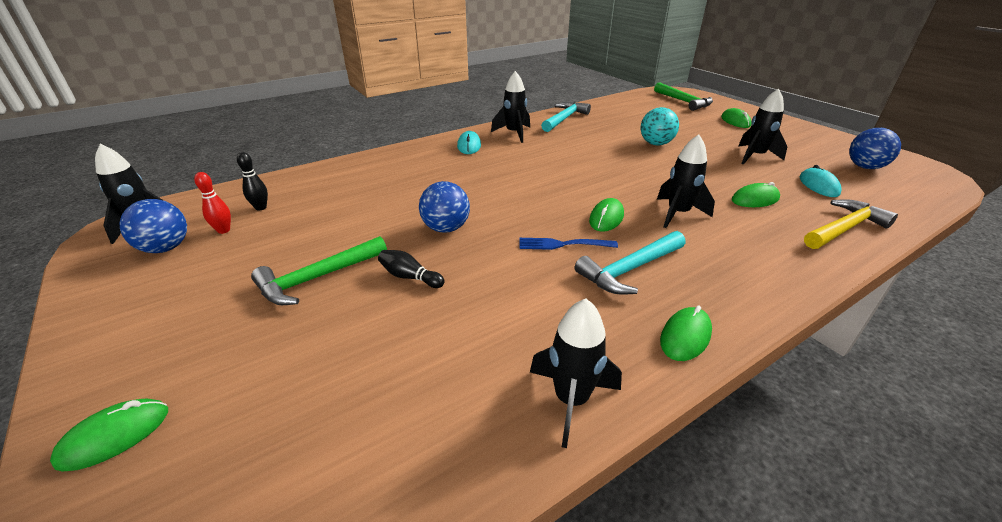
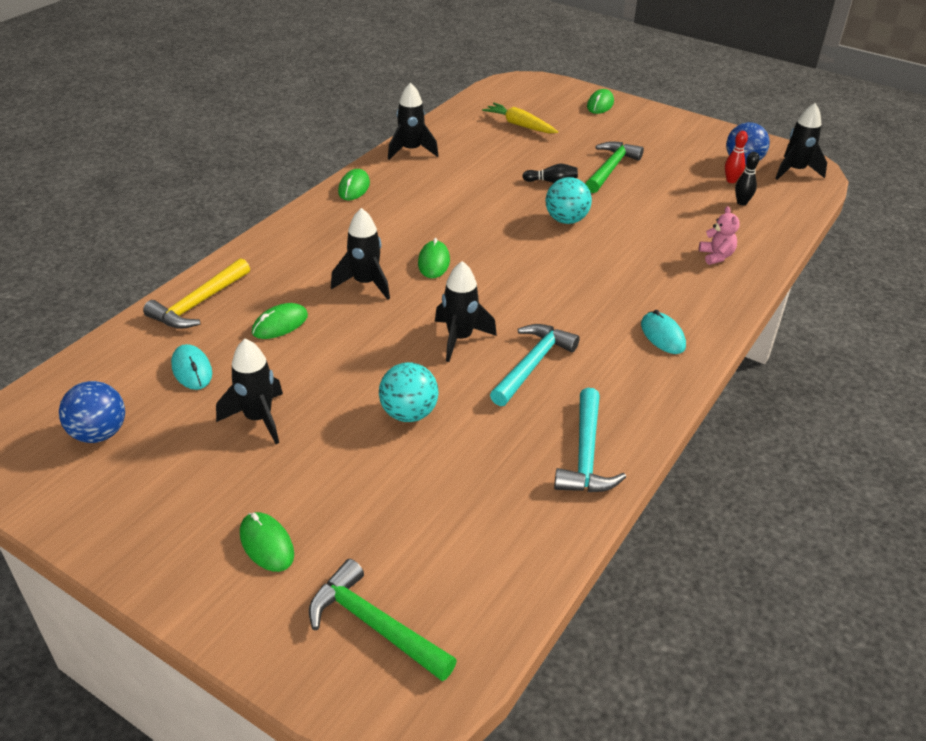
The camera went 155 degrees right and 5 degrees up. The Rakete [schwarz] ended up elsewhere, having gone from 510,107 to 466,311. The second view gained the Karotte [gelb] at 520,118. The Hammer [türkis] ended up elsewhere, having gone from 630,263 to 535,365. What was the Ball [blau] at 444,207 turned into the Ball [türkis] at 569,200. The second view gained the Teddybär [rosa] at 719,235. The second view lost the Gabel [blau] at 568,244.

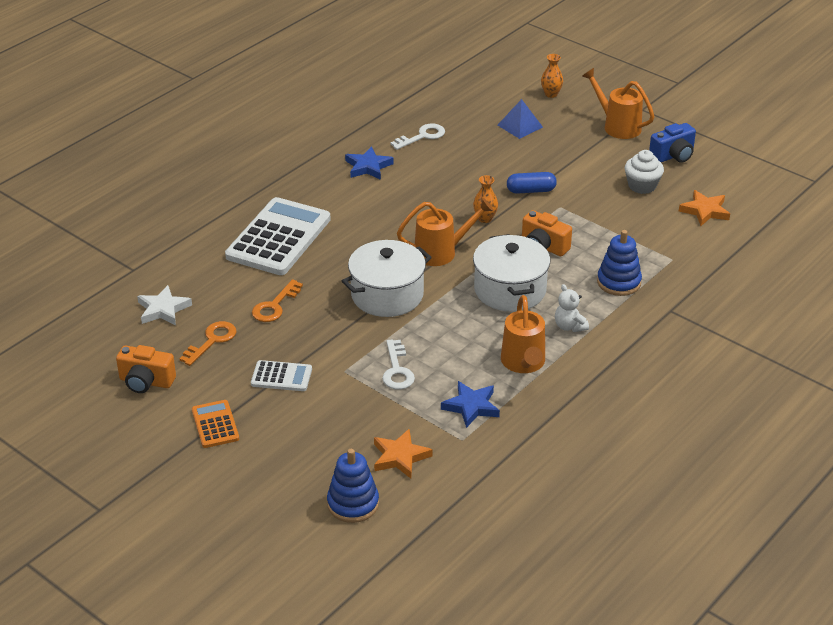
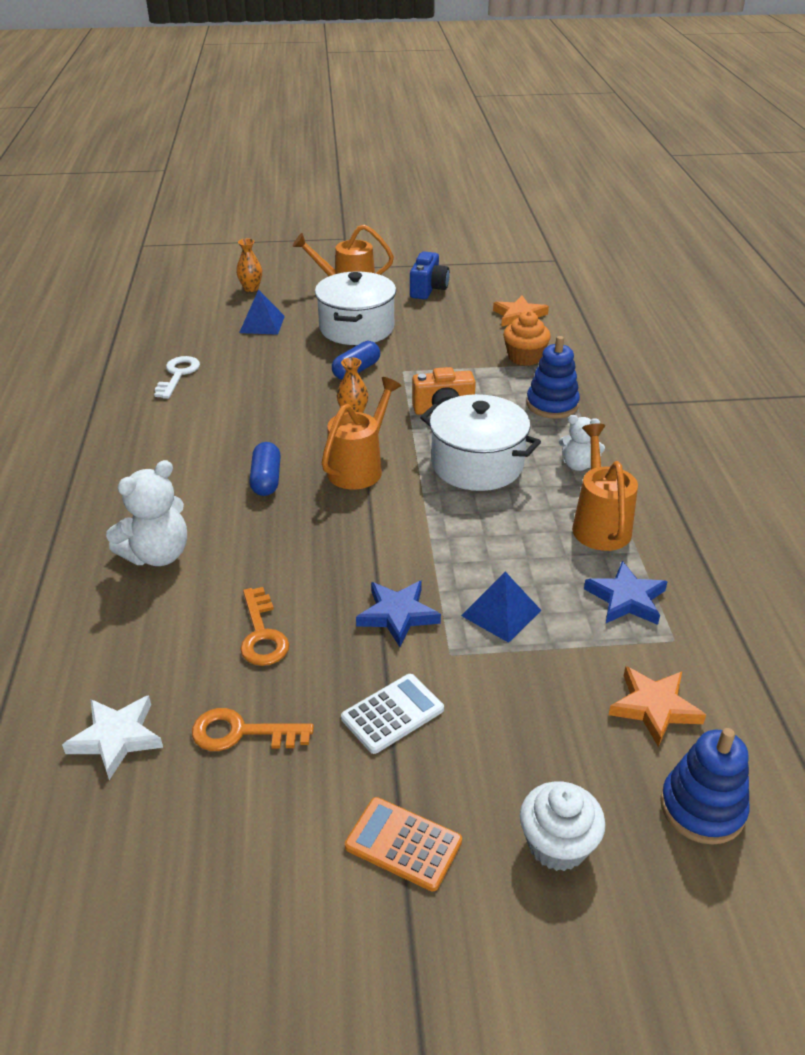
The camera went 45 degrees left and 0 degrees up. Where the Taschenrechner [weiß] stood at 278,236, the Teddybär [weiß] came to stand at 146,513. The Schlüssel [orange] at 208,343 ended up facing another way, 75 degrees counterclockwise from before. The second view gained the Kapsel [blau] at 265,469. The Kochtopf [weiß] ended up elsewhere, having gone from 387,278 to 355,308. The Stern [blau] ended up elsewhere, having gone from 369,163 to 398,614. Where the Schlüssel [weiß] stood at 398,364, the Pyramide [blau] came to stand at 501,607. The second view gained the Muffin [orange] at 527,338. The Muffin [weiß] ended up elsewhere, having gone from 644,172 to 563,826. The Gießkanne [orange] at 523,334 ended up facing another way, 135 degrees counterclockwise from before. The second view lost the Kamera [orange] at 146,369.

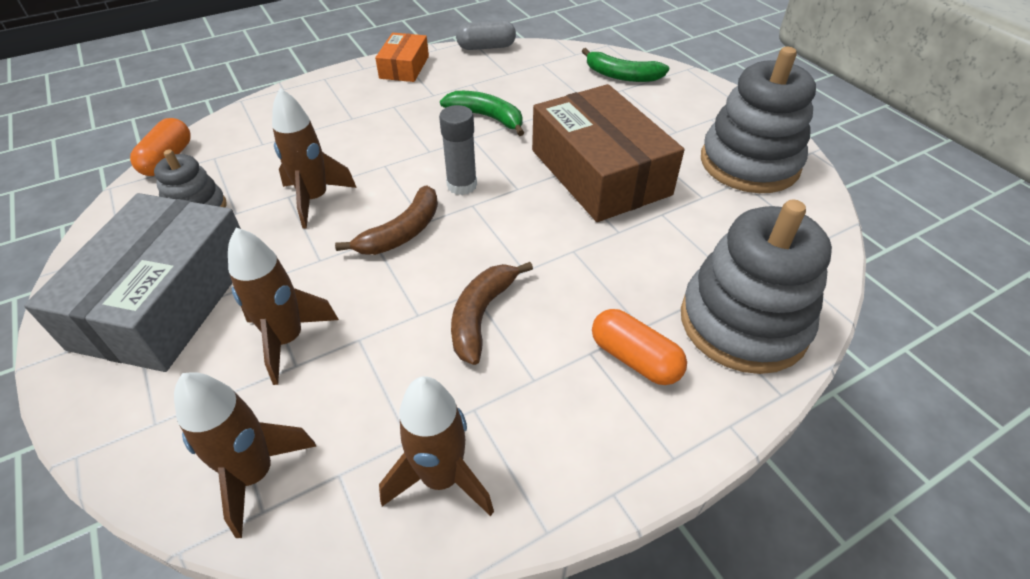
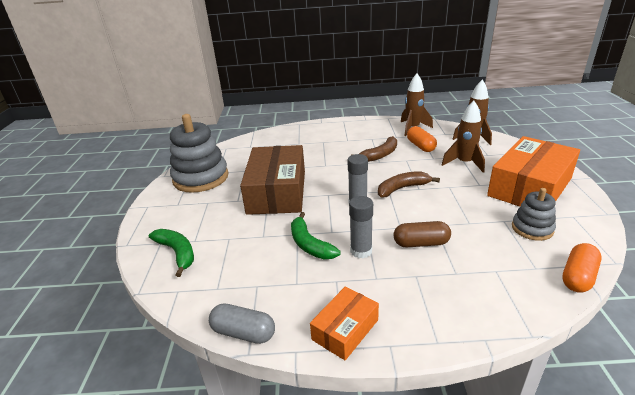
The camera went 150 degrees left and 15 degrees down. The second view gained the Klebestift [grau] at 361,227. The second view gained the Kapsel [braun] at 422,234. The Kapsel [orange] ended up elsewhere, having gone from 639,347 to 422,139. What was the Schachtel [grau] at 132,282 turned into the Schachtel [orange] at 533,171. The second view lost the Rakete [braun] at 314,158. The second view lost the Stapelspielzeug [grau] at 756,287.

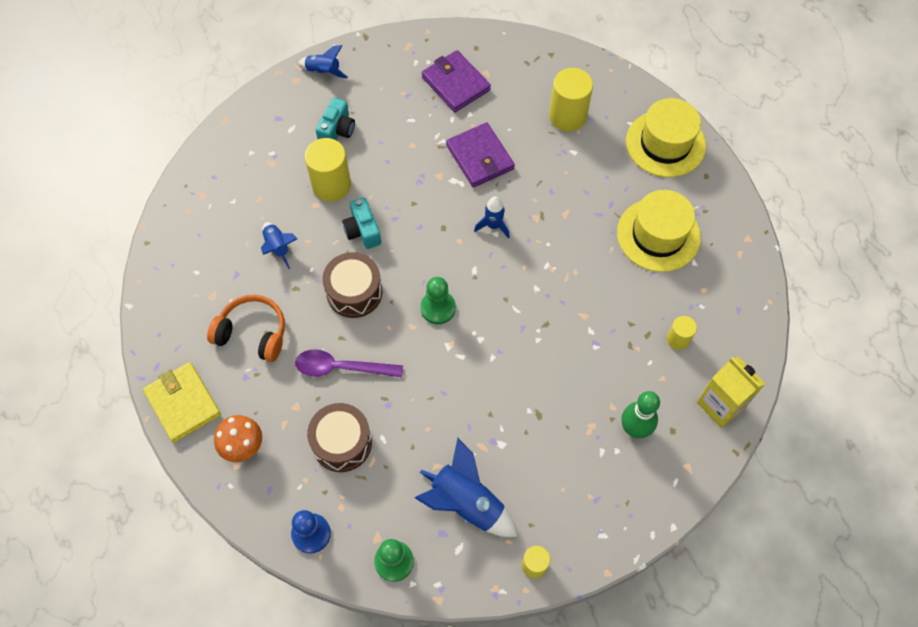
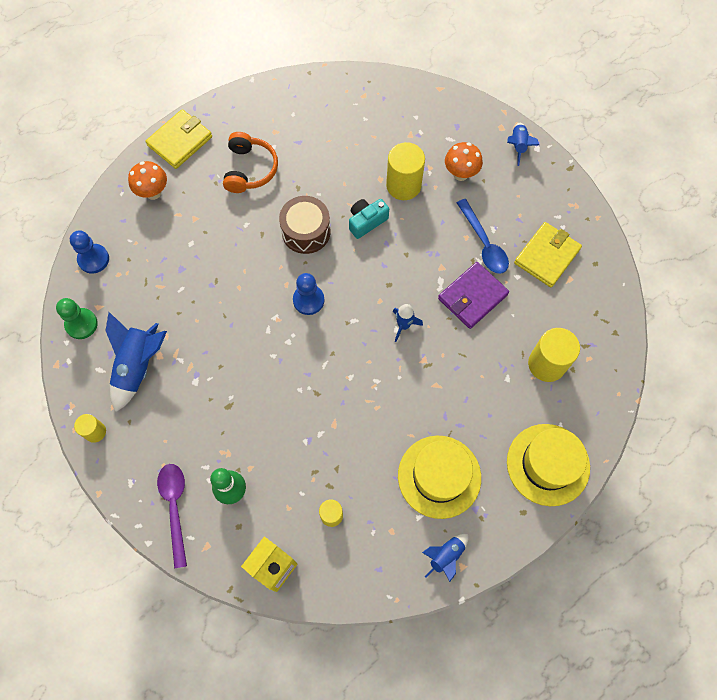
The camera went 75 degrees right and 5 degrees up. The Löffel [lila] ended up elsewhere, having gone from 349,364 to 172,516. What was the Bauer [grün] at 438,300 turned into the Bauer [blau] at 308,294. The Rakete [blau] ended up elsewhere, having gone from 279,245 to 445,558. Where the Kamera [türkis] stood at 335,119, the Pilz [orange] came to stand at 464,161. The second view gained the Löffel [blau] at 483,236. What was the Geldbörse [lila] at 456,81 turned into the Geldbörse [gelb] at 548,254. The second view lost the Trommel [braun] at 339,437.

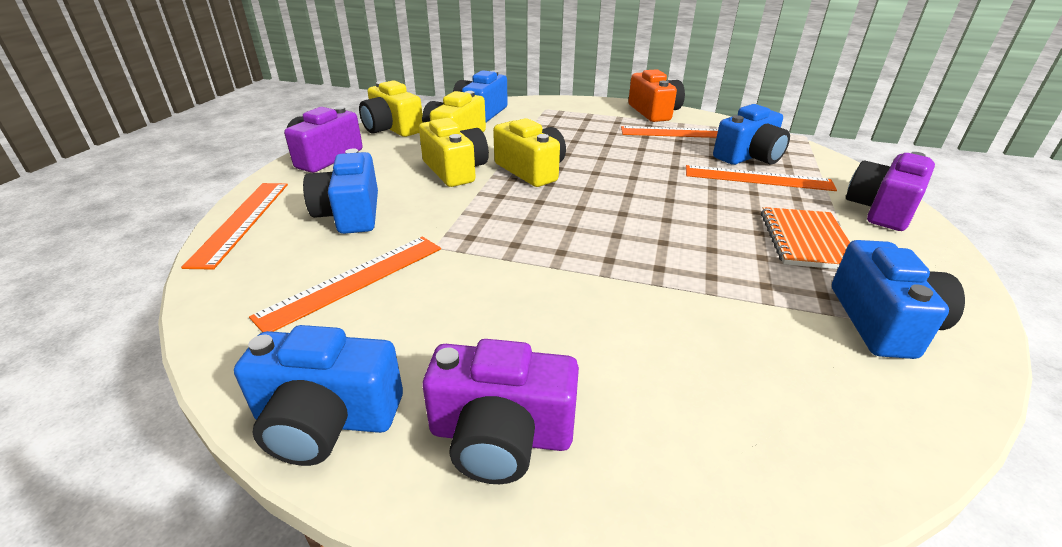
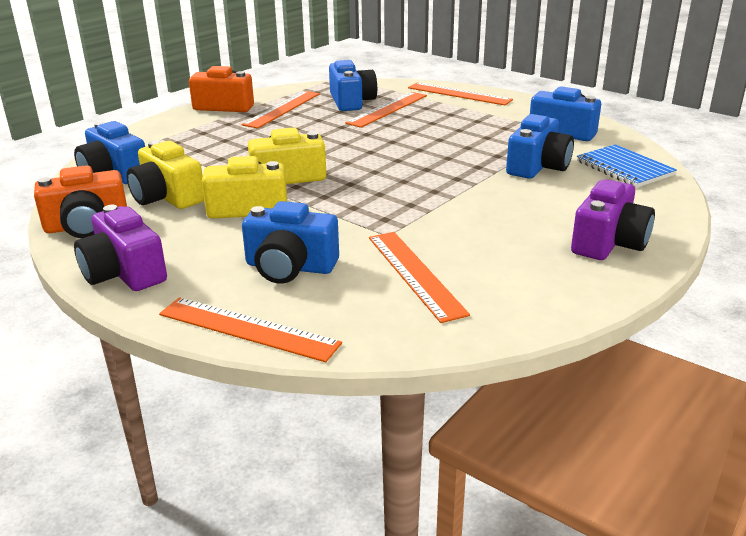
The camera went 65 degrees left and 5 degrees down. What was the Kamera [gelb] at 390,108 turned into the Kamera [orange] at 80,201. Where the Kamera [lila] stood at 890,191, the Lineal [orange] came to stand at 460,93. The Kamera [blau] ended up elsewhere, having gone from 318,395 to 540,146. The second view gained the Notizbuch [blau] at 627,166. The second view lost the Notizbuch [orange] at 805,238.

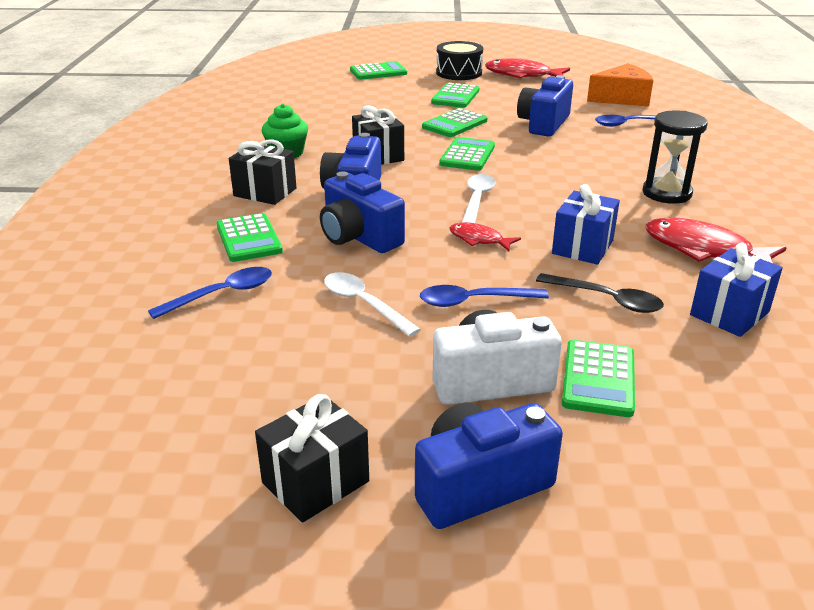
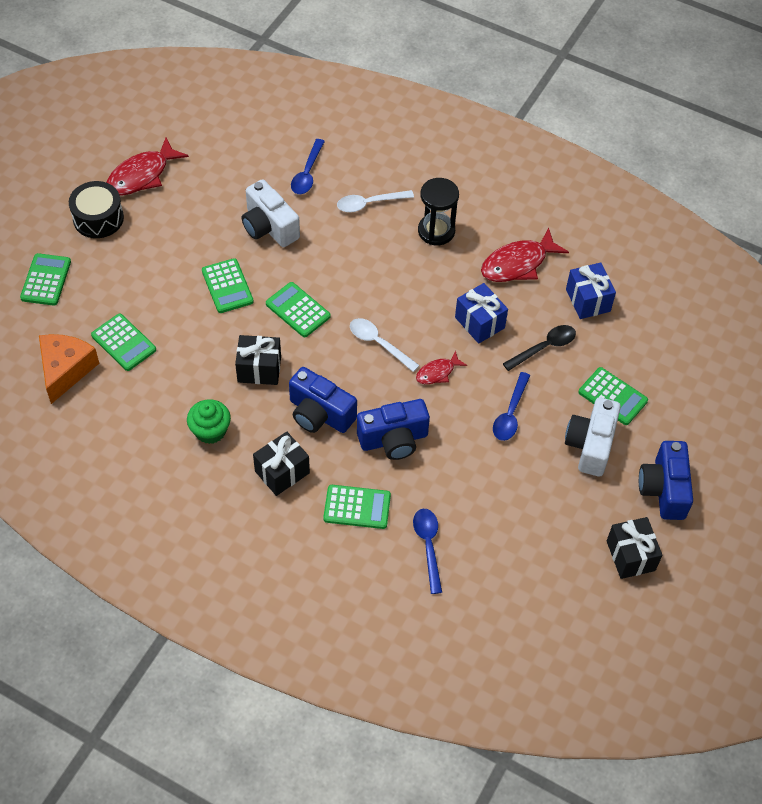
The camera went 65 degrees left and 25 degrees up. The Käse [orange] ended up elsewhere, having gone from 620,85 to 69,369. The Taschenrechner [grün] ended up elsewhere, having gone from 455,95 to 123,342. What was the Kamera [blau] at 545,105 turned into the Kamera [weiß] at 271,213. The Löffel [weiß] ended up elsewhere, having gone from 372,304 to 375,201.

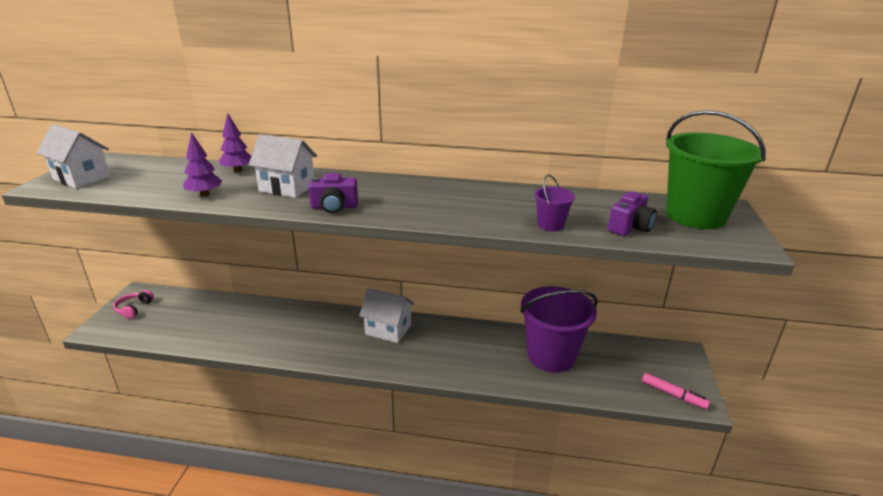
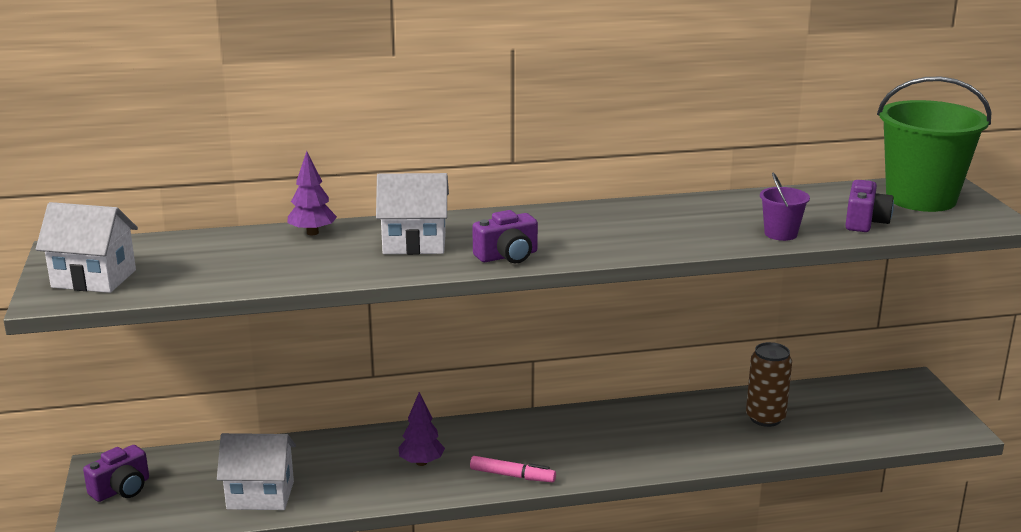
The camera went 20 degrees left and 5 degrees down. Where the Kopfhörer [rosa] stood at 133,304, the Kamera [lila] came to stand at 116,473. The Haus [weiß] ended up elsewhere, having gone from 387,315 to 256,471. The Baum [lila] ended up elsewhere, having gone from 202,164 to 421,429. The Filzstift [rosa] ended up elsewhere, having gone from 676,391 to 513,469. Where the Eimer [lila] stood at 559,329, the Dose [braun] came to stand at 769,384.

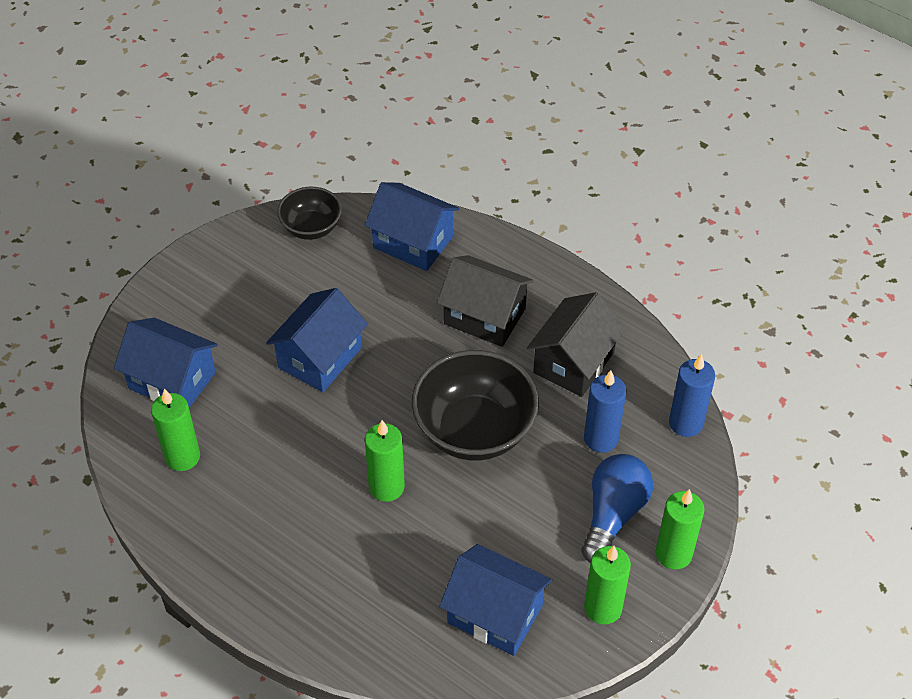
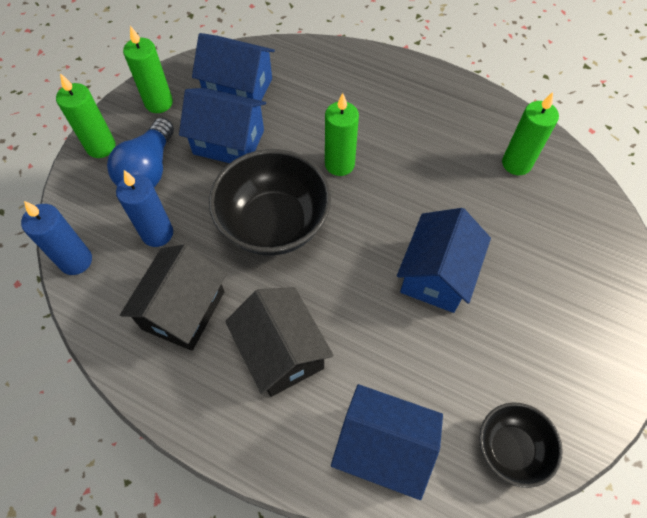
The camera went 170 degrees right and 10 degrees up. The Haus [blau] ended up elsewhere, having gone from 166,363 to 222,125. The Haus [schwarz] at 485,301 ended up facing another way, 45 degrees clockwise from before.

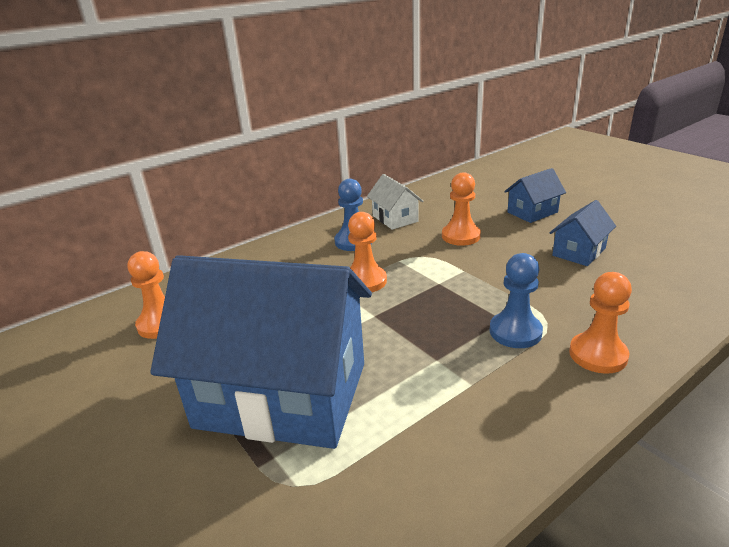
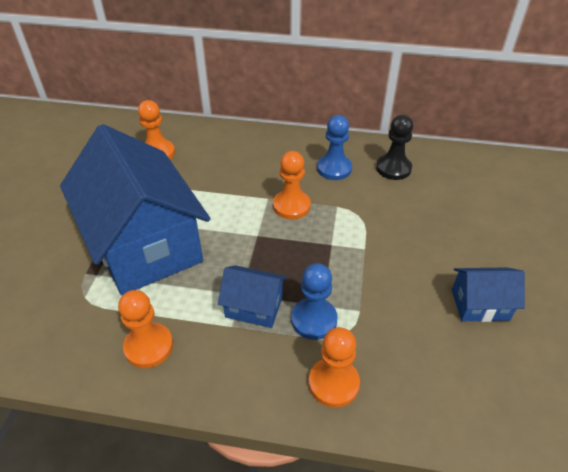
The camera went 45 degrees right and 15 degrees up. The Bauer [orange] ended up elsewhere, having gone from 461,209 to 145,329. The Haus [blau] ended up elsewhere, having gone from 535,195 to 252,296. Where the Haus [weiß] stood at 395,202, the Bauer [schwarz] came to stand at 394,147.

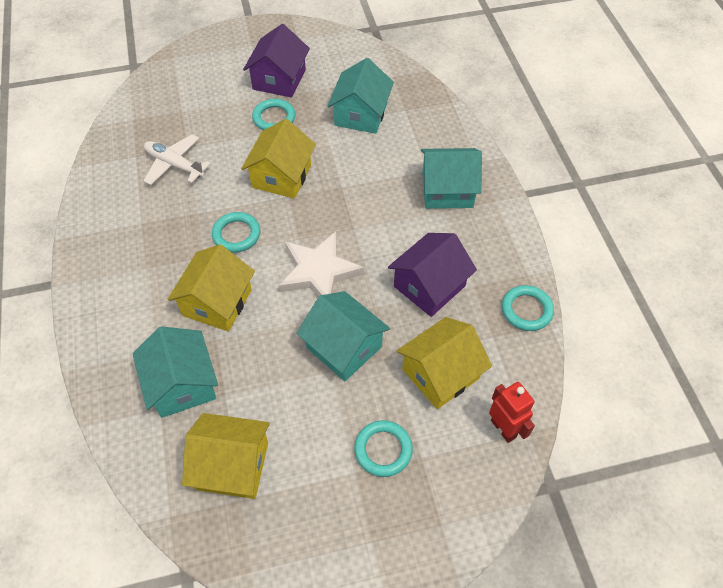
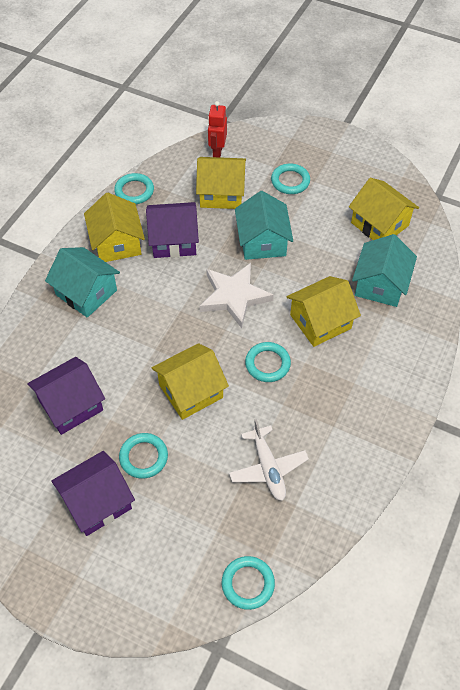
The camera went 140 degrees left and 0 degrees up. What was the Haus [türkis] at 360,96 turned into the Haus [lila] at 66,396. The second view gained the Haus [gelb] at 114,227. The second view gained the Ring [türkis] at 248,583.

